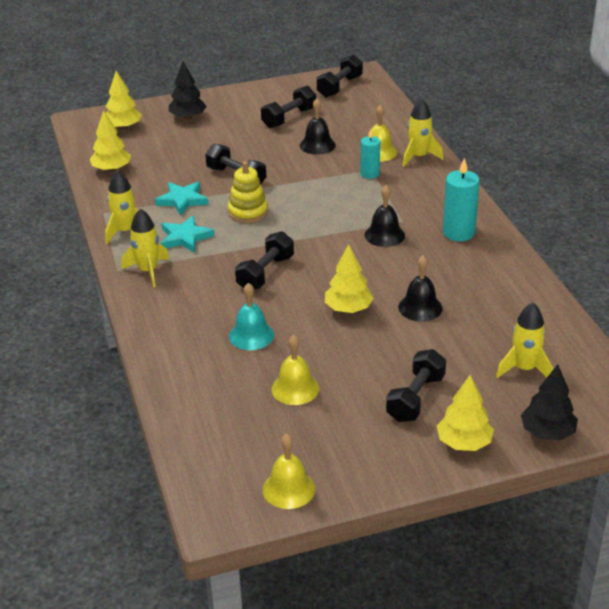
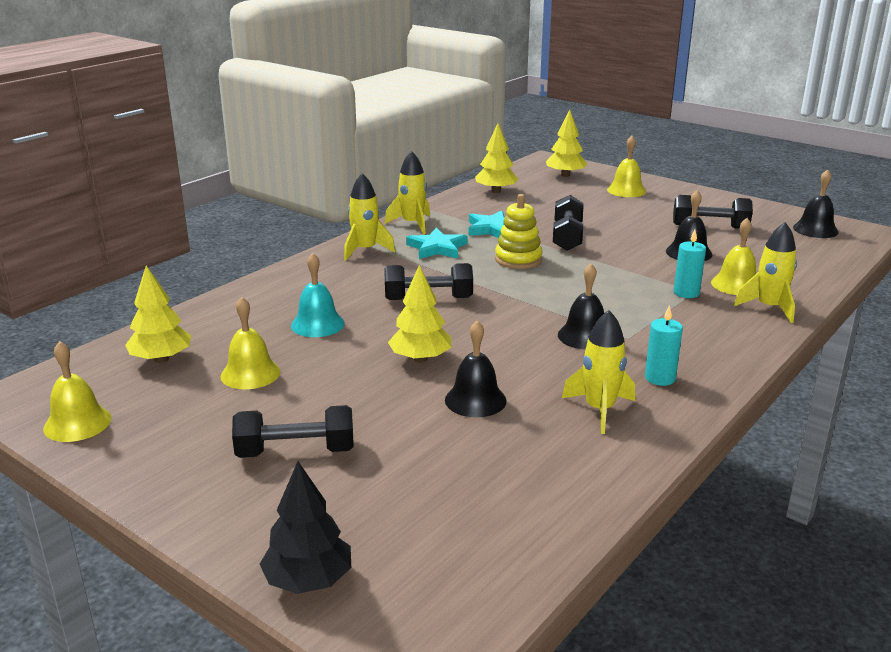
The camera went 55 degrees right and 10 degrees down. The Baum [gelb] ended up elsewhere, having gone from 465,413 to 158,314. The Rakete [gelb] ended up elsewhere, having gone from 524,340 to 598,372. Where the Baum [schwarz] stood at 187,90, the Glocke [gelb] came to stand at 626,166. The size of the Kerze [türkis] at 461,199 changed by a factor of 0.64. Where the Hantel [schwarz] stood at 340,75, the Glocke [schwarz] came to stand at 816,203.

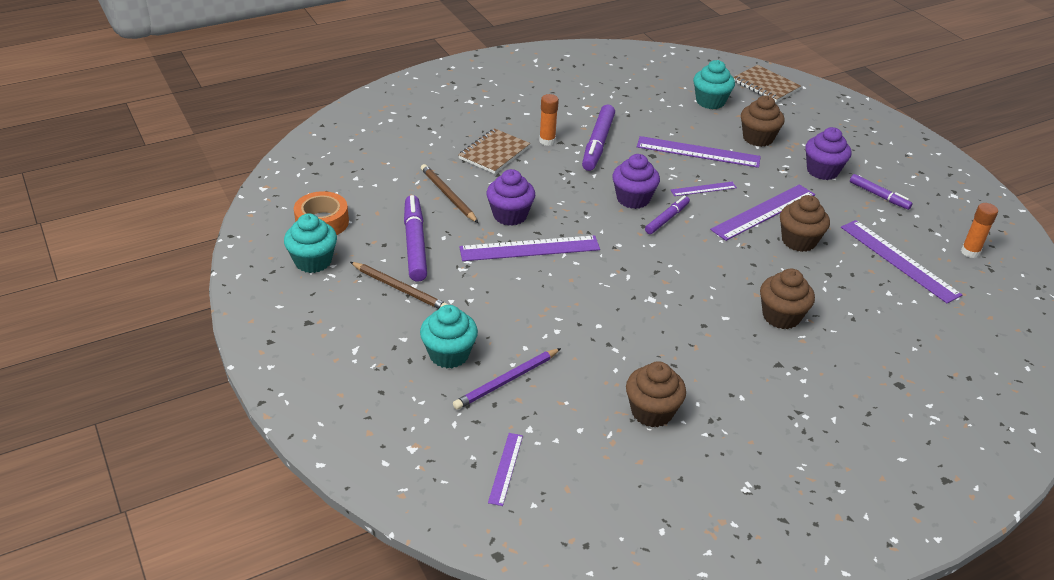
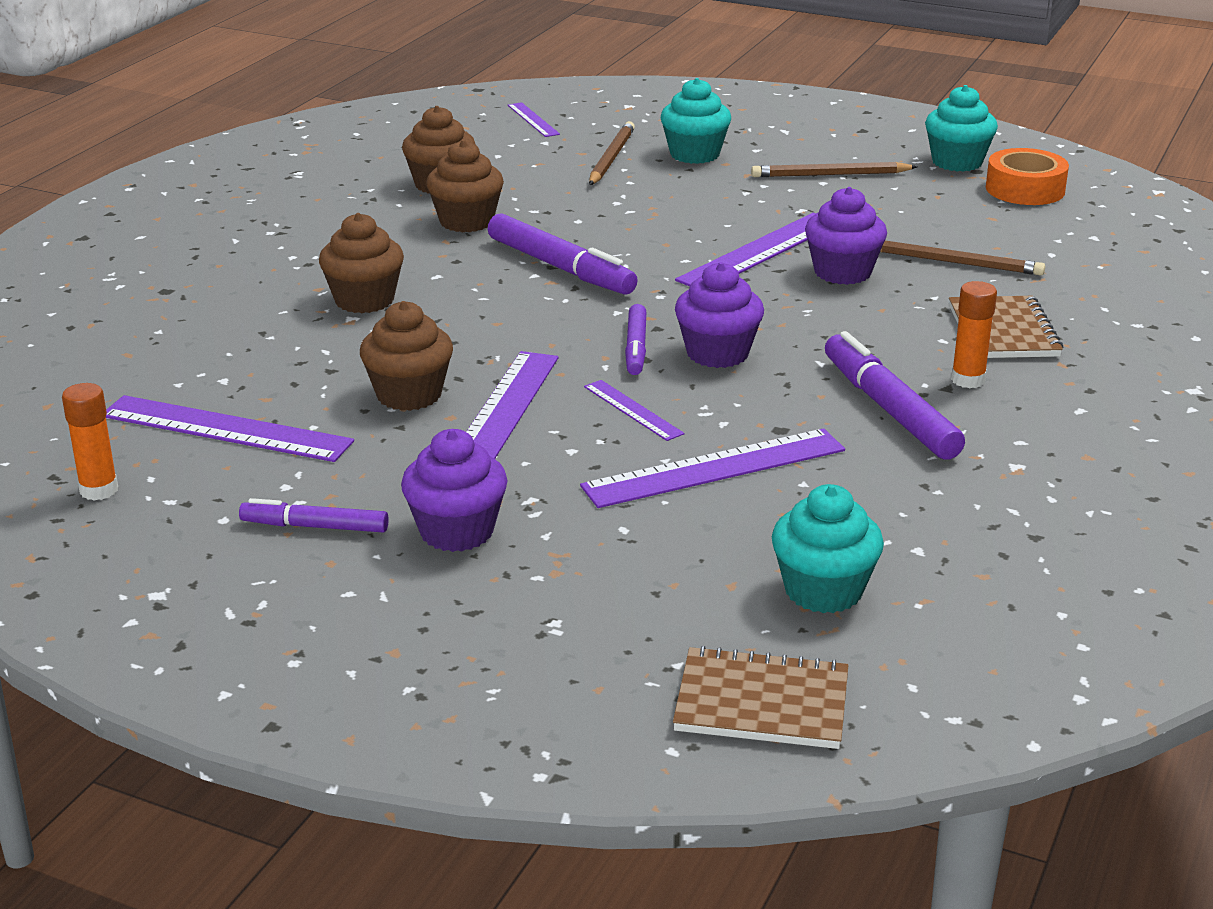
The camera went 145 degrees right and 10 degrees down. The Muffin [braun] ended up elsewhere, having gone from 763,121 to 465,186. The Filzstift [lila] ended up elsewhere, having gone from 415,238 to 562,254. The Lineal [lila] at 704,189 ended up facing another way, 75 degrees counterclockwise from before. What was the Bleistift [lila] at 507,379 turned into the Bleistift [braun] at 612,153.

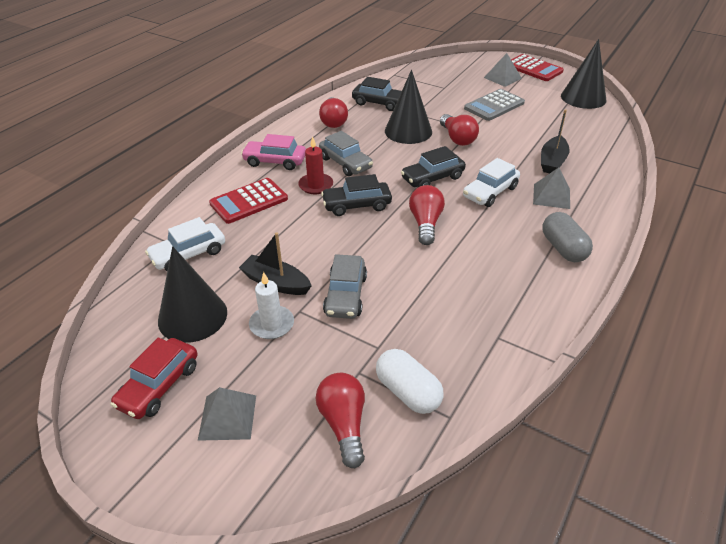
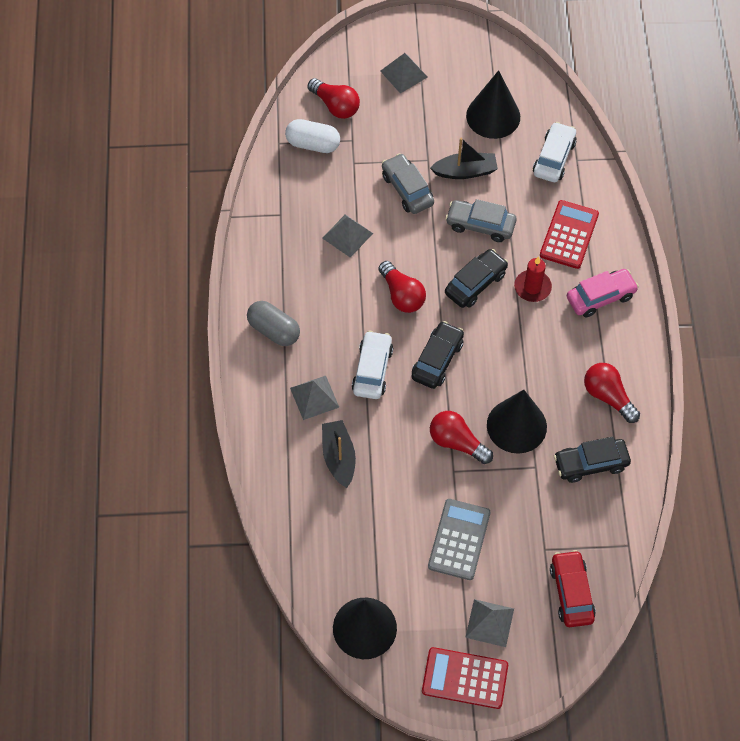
The camera went 145 degrees right and 20 degrees up. The second view gained the Pyramide [grau] at 347,236. The Auto [grau] ended up elsewhere, having gone from 346,153 to 480,220. The Auto [rot] ended up elsewhere, having gone from 154,378 to 573,588. The second view lost the Kerze [weiß] at 271,305.

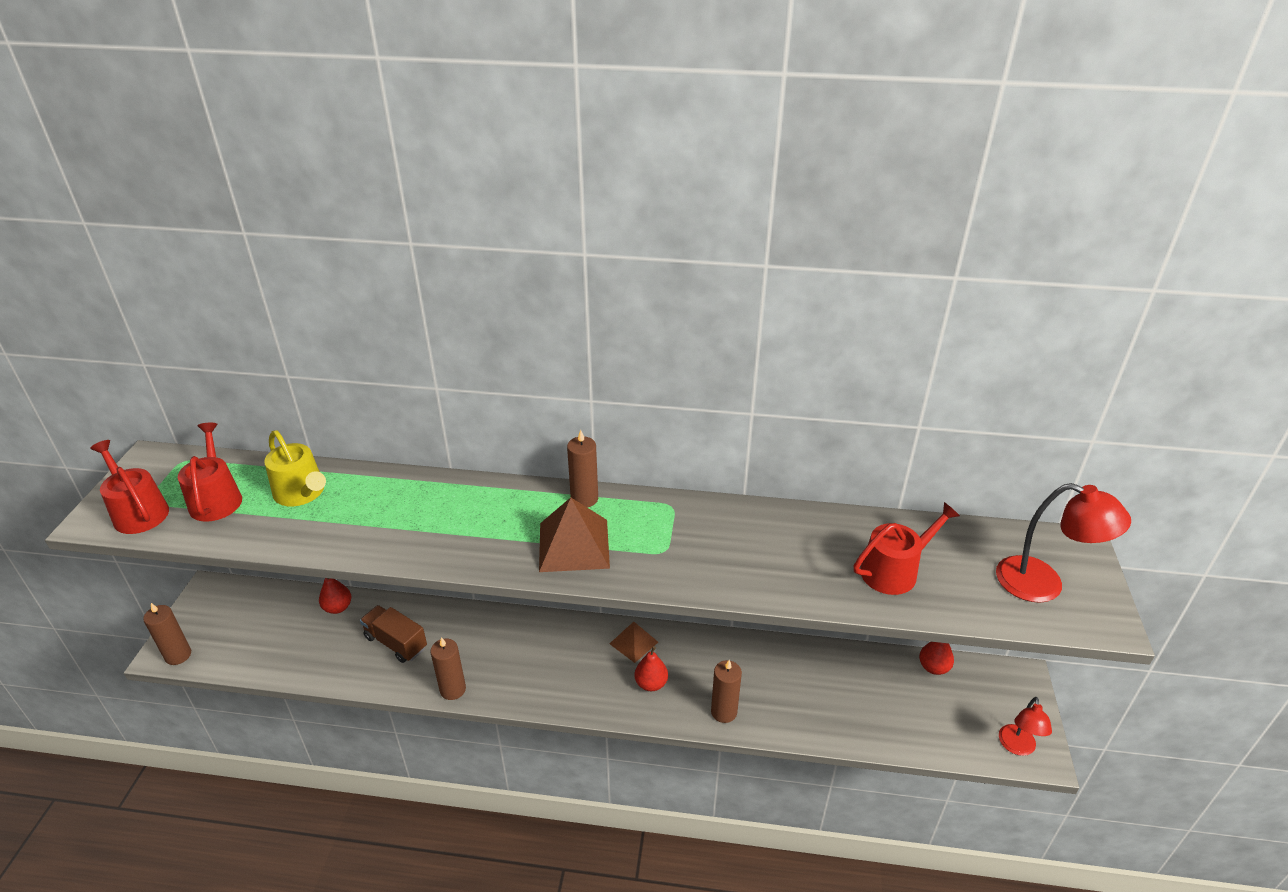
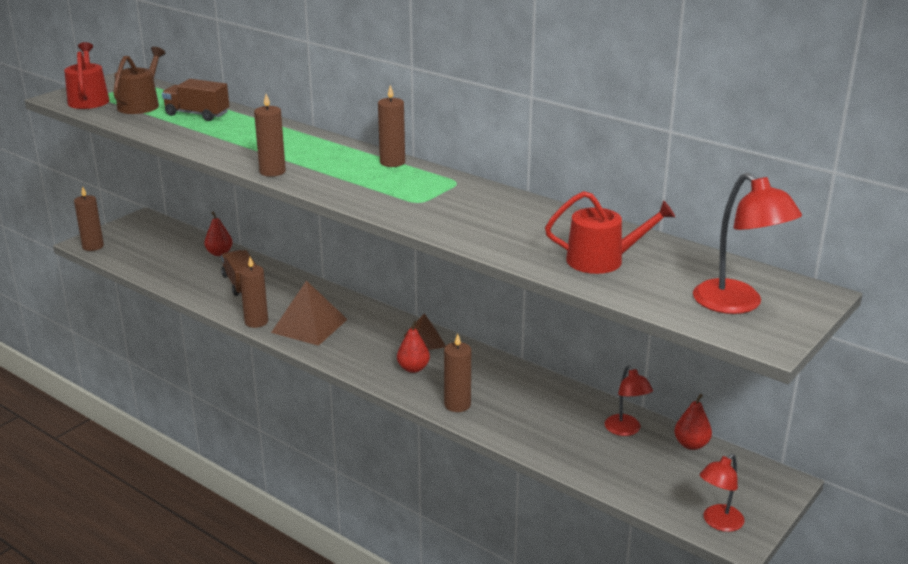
The camera went 30 degrees right and 10 degrees down. What was the Gießkanne [rot] at 210,472 turned into the Gießkanne [braun] at 139,80. Where the Gießkanne [gelb] stood at 295,468, the Lastwagen [braun] came to stand at 195,100. The second view gained the Kerze [braun] at 270,135. The Pyramide [braun] ended up elsewhere, having gone from 574,535 to 309,313. The second view gained the Lampe [rot] at 629,400.

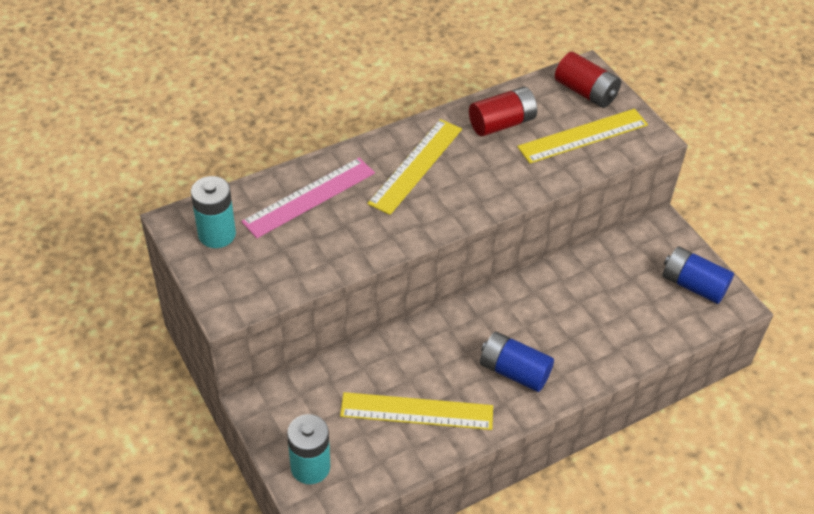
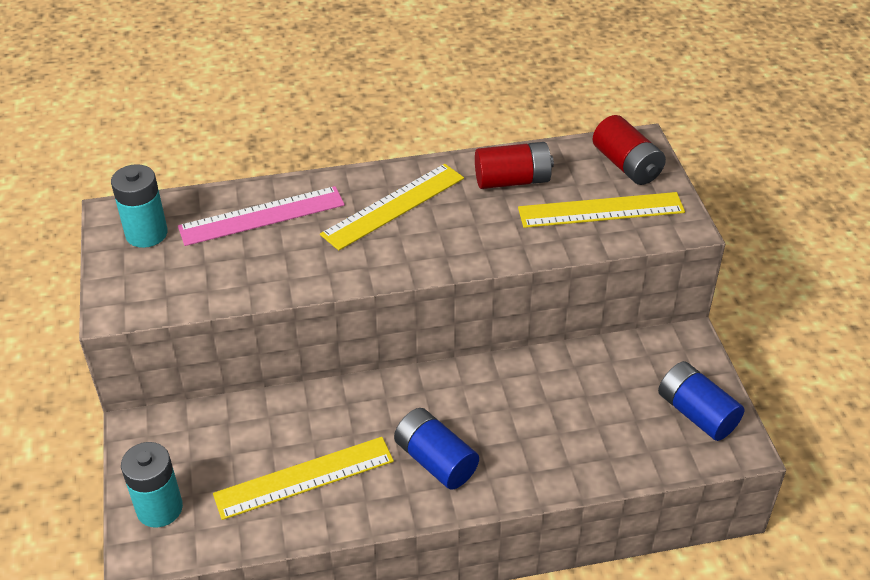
The camera went 20 degrees right and 5 degrees down. The Lineal [gelb] at 416,411 ended up facing another way, 45 degrees counterclockwise from before.

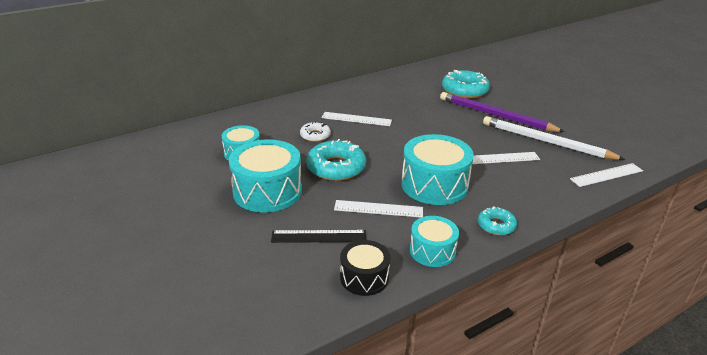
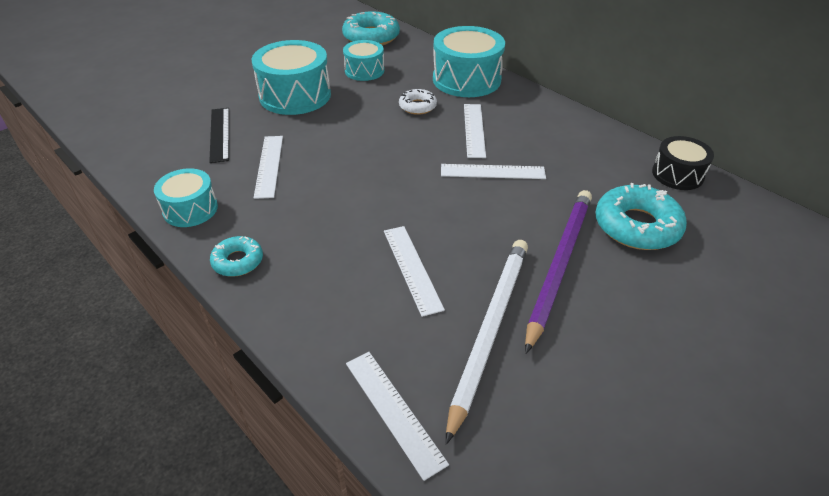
The camera went 80 degrees right and 10 degrees up. The Donut [türkis] ended up elsewhere, having gone from 336,160 to 371,28. The Trommel [türkis] ended up elsewhere, having gone from 438,169 to 469,61. The second view gained the Lineal [weiß] at 493,171. The Trommel [schwarz] ended up elsewhere, having gone from 365,268 to 683,163.

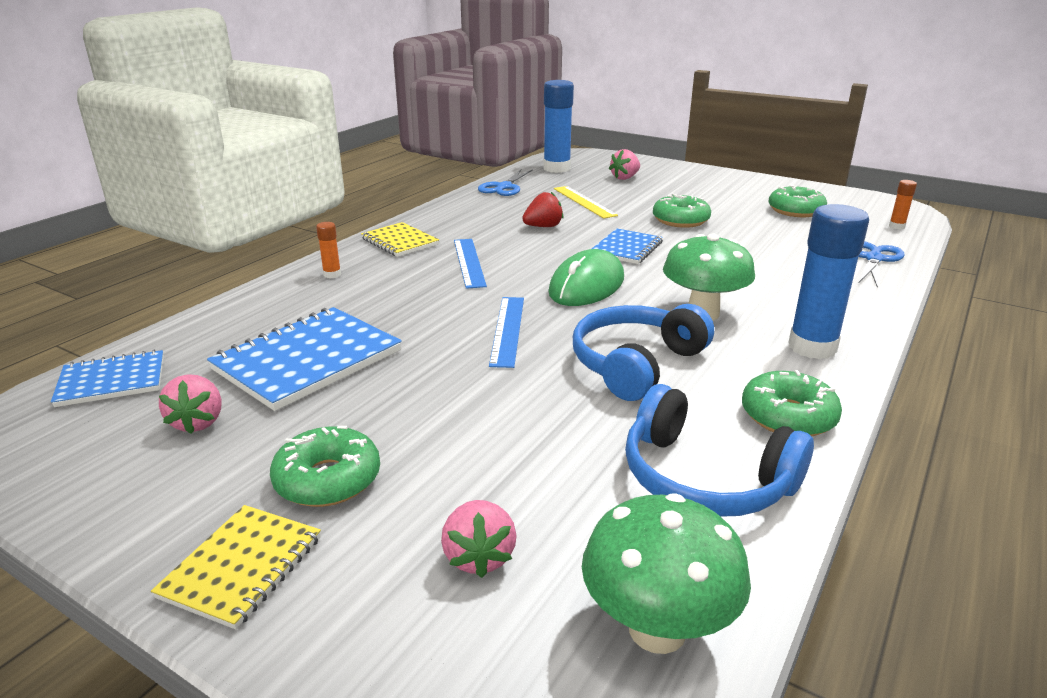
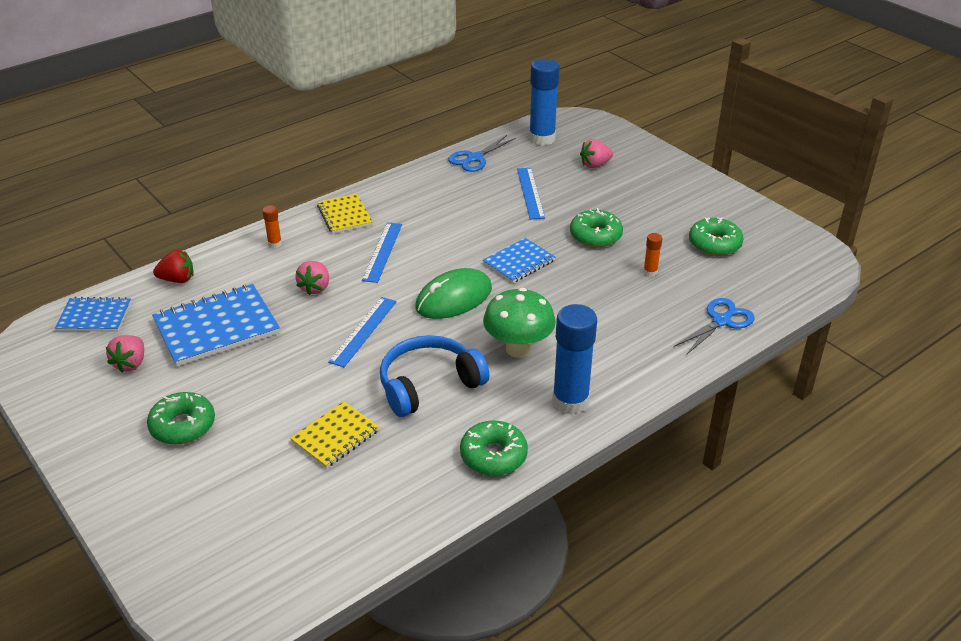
The camera went 20 degrees right and 10 degrees up. The Erdbeere [rot] ended up elsewhere, having gone from 542,209 to 173,266. The Notizbuch [gelb] ended up elsewhere, having gone from 236,567 to 334,434. The Erdbeere [rosa] ended up elsewhere, having gone from 479,539 to 312,278. What was the Lineal [gelb] at 586,202 turned into the Lineal [blau] at 531,194. The Klebestift [orange] ended up elsewhere, having gone from 903,204 to 652,255. The second view lost the Pilz [grün] at 666,574. The second view lost the Kopfhörer [blau] at 719,450.

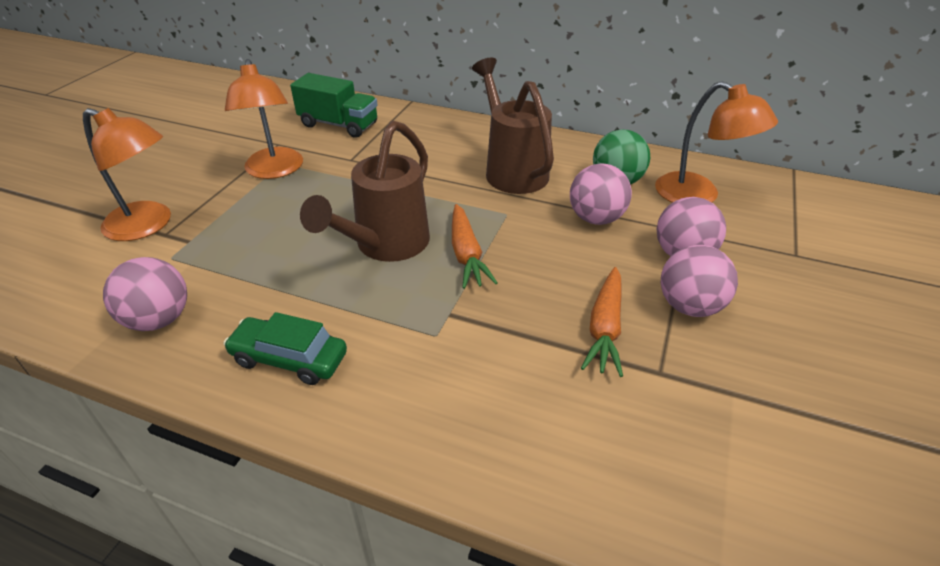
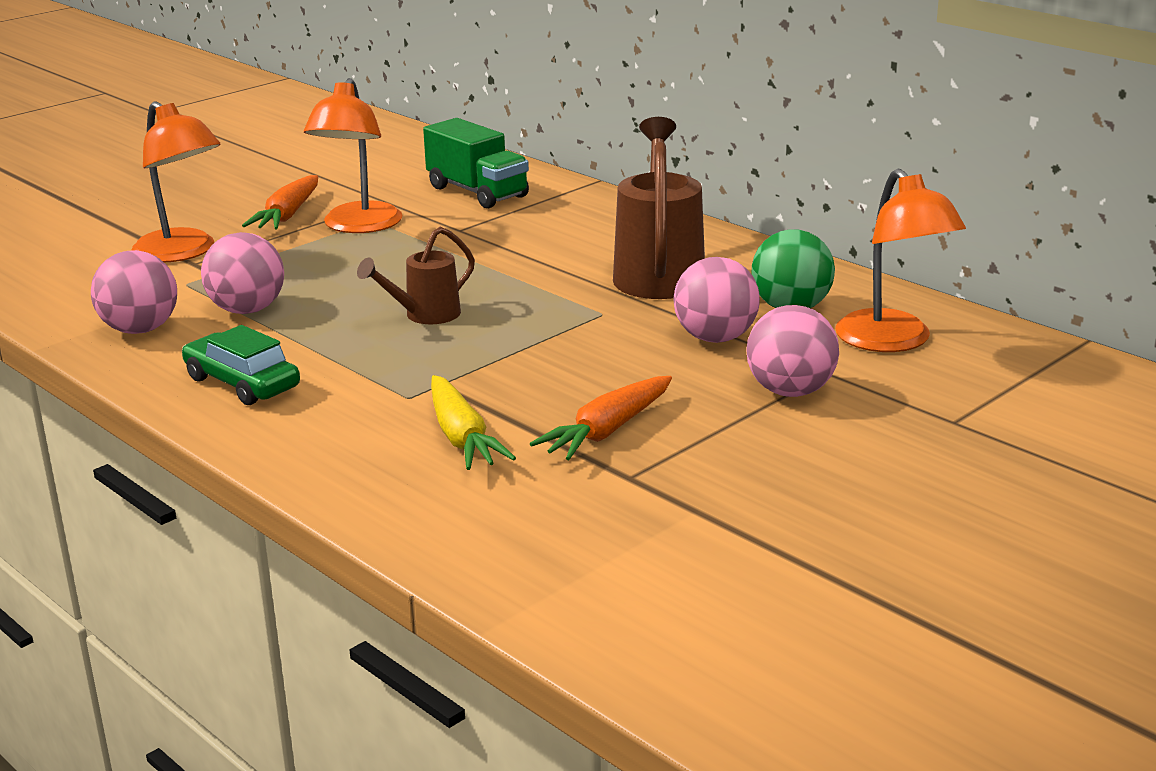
The camera went 25 degrees right and 15 degrees down. The Ball [rosa] ended up elsewhere, having gone from 699,281 to 242,273. The Karotte [orange] ended up elsewhere, having gone from 475,246 to 280,202. The size of the Gießkanne [braun] at 365,191 changed by a factor of 0.56. The second view gained the Karotte [gelb] at 473,422.

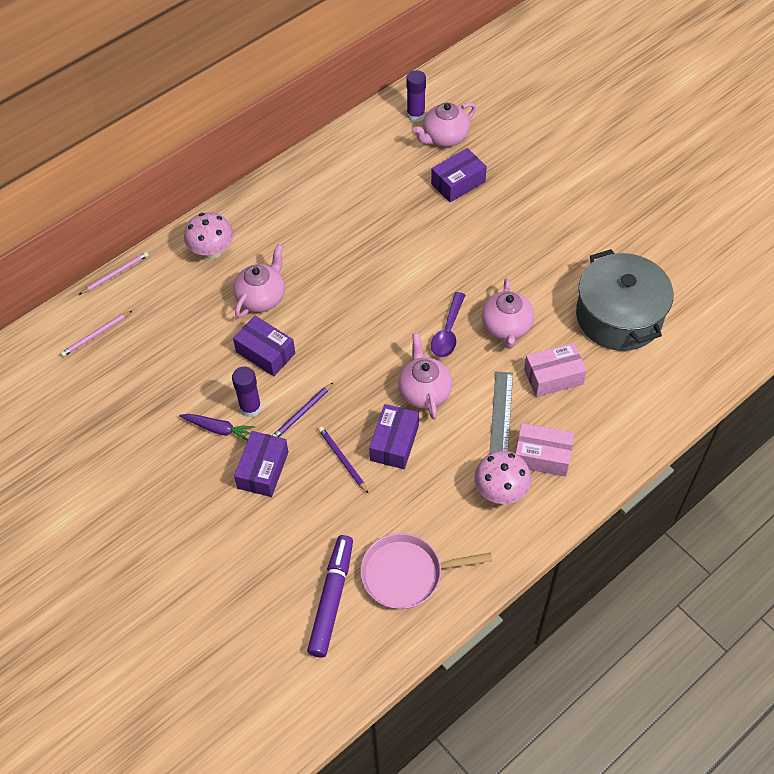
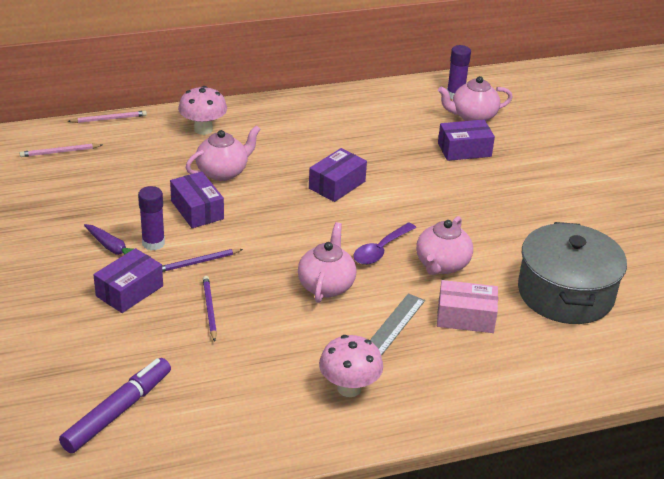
The camera went 20 degrees right and 20 degrees down. The Schachtel [lila] ended up elsewhere, having gone from 394,436 to 338,175. The second view lost the Pfanne [rosa] at 426,571. The second view lost the Schachtel [rosa] at 545,450.

